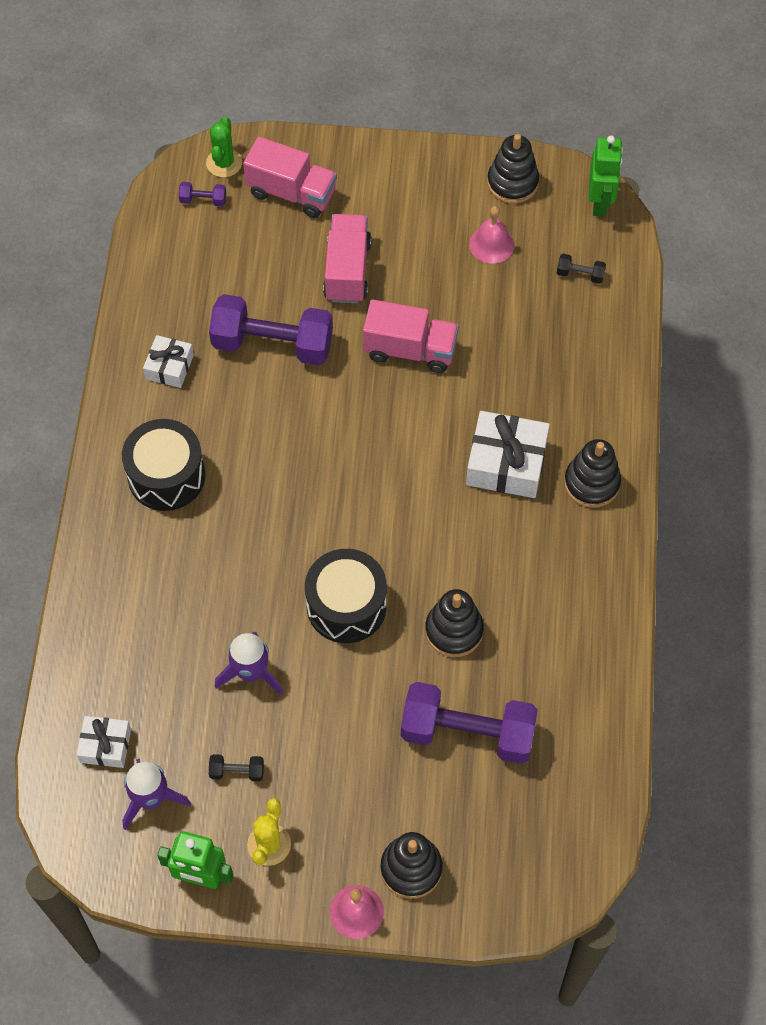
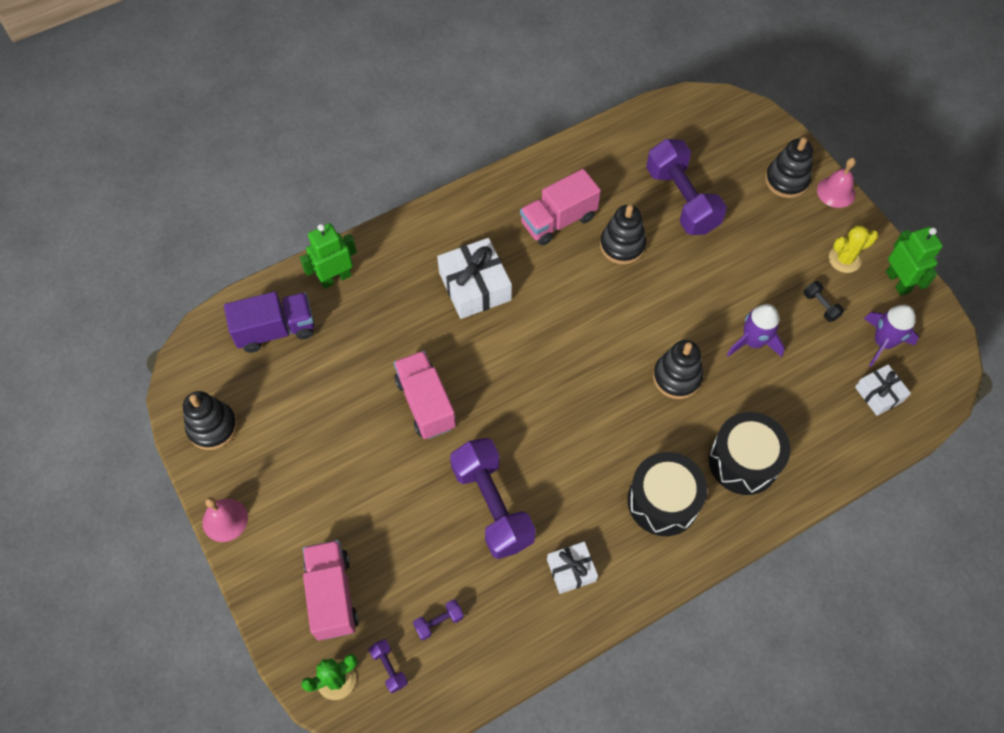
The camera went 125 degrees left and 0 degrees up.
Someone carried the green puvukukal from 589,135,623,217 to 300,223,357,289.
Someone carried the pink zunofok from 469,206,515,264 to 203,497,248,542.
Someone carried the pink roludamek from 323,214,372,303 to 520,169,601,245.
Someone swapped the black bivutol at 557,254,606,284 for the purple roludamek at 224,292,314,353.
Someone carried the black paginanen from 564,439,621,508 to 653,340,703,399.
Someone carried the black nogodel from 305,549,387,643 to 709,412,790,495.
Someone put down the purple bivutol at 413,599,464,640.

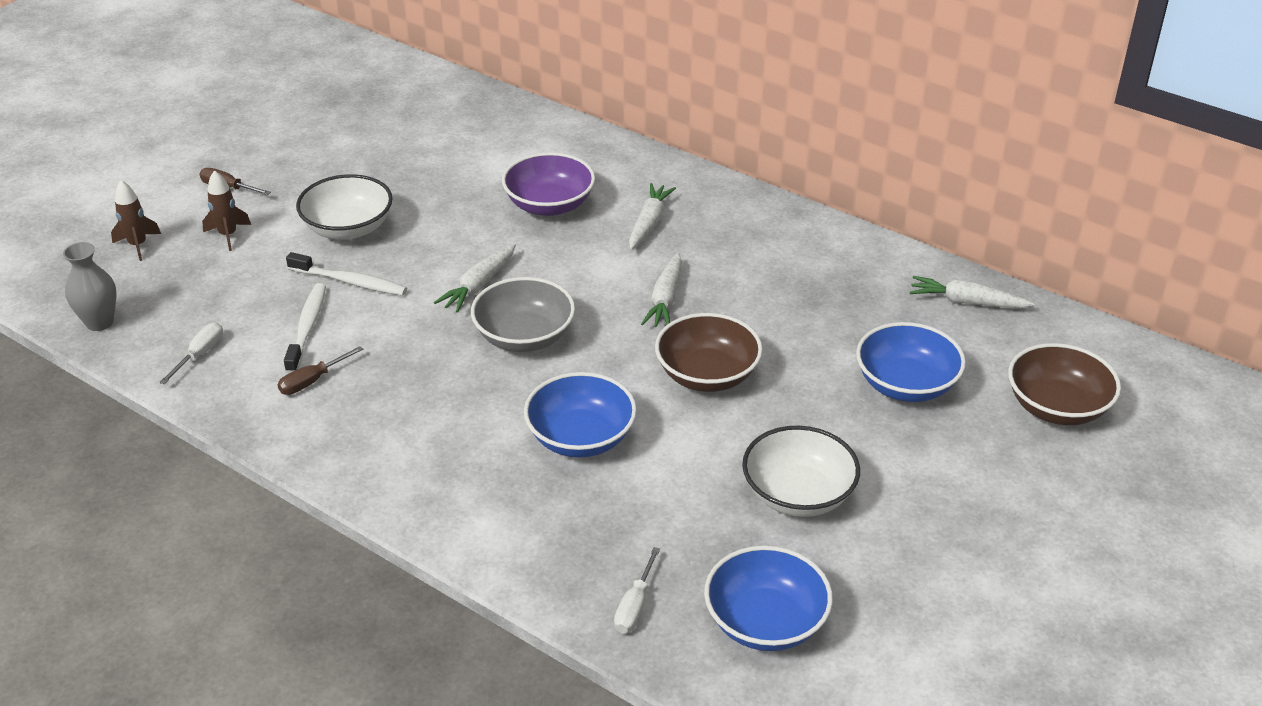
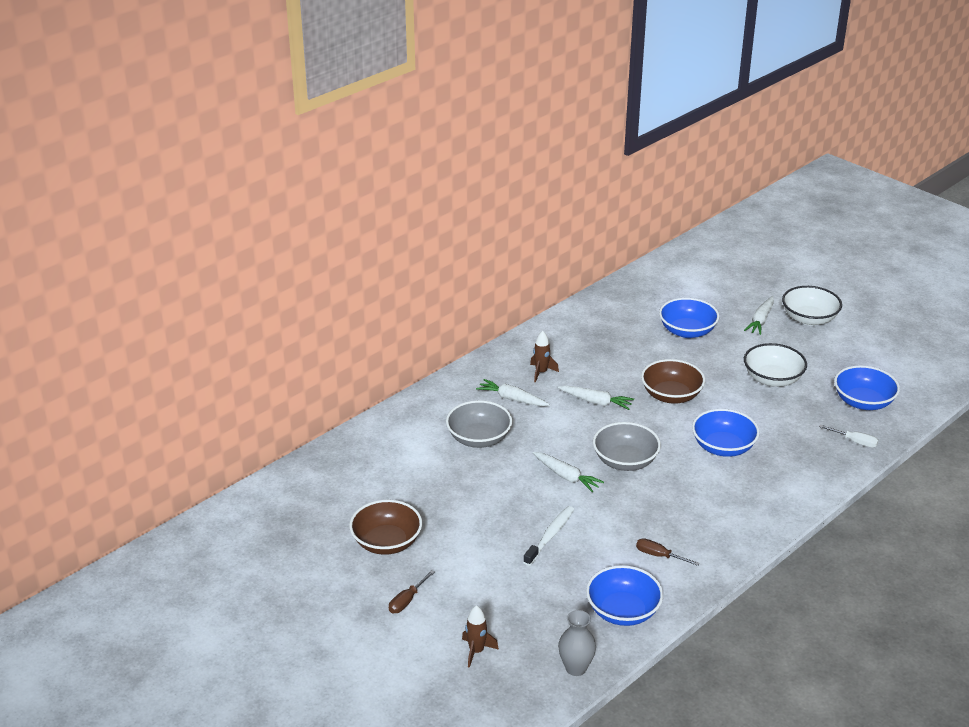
The camera went 80 degrees left and 5 degrees down.
Someone repainted the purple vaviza at 502,152,595,216, which became the grey vaviza at 446,400,512,448.
Someone carried the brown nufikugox from 202,170,251,251 to 530,331,559,383.
Someone carried the white vaviza from 296,174,393,240 to 782,286,842,325.
Someone carried the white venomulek from 910,276,1035,308 to 744,296,774,335.
Someone took away the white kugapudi at 284,283,326,373.
Someone swapped the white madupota at 159,323,223,384 for the blue vaviza at 586,565,663,626.
Someone carried the brown vaviza from 1008,343,1121,425 to 349,500,422,555.
Someone rotated the brown madupota at 277,346,363,395 by 150 degrees clockwise.

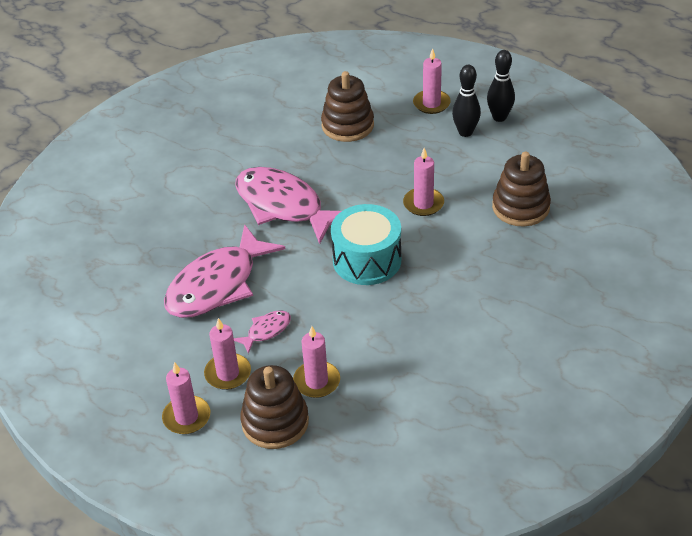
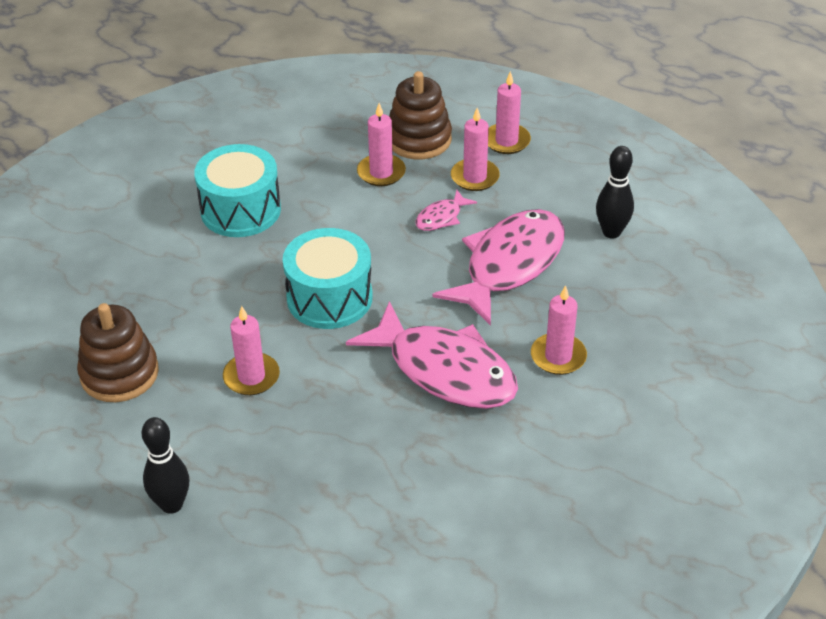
The camera went 175 degrees right and 0 degrees up.
Someone carried the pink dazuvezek from 413,48,451,114 to 531,285,587,375.
Someone carried the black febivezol from 487,50,515,122 to 596,146,634,238.
Someone took away the brown paginanen at 321,71,374,142.
Someone put down the turquoise nogodel at 194,144,281,237.

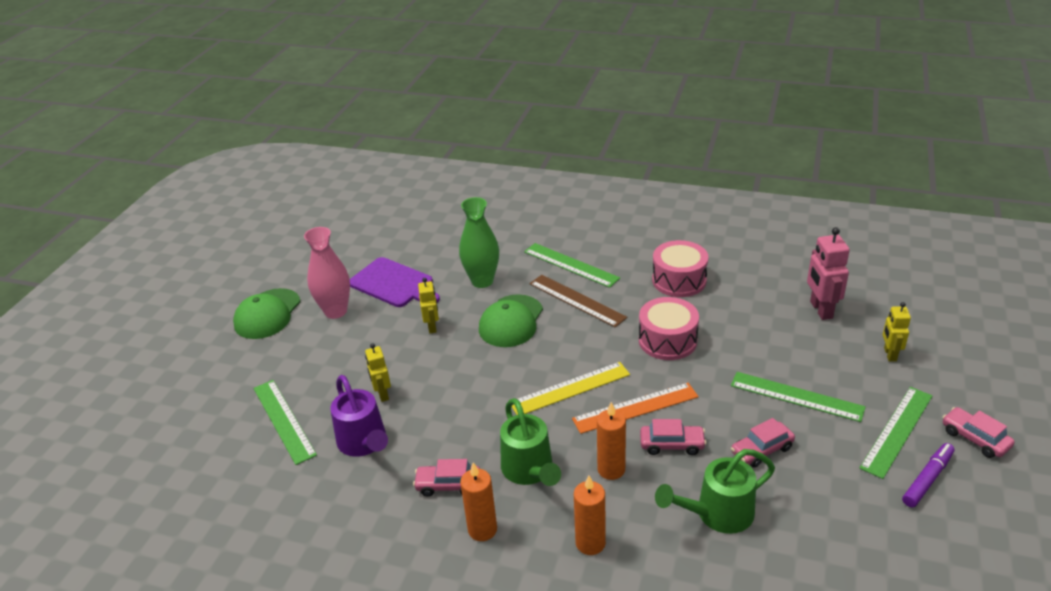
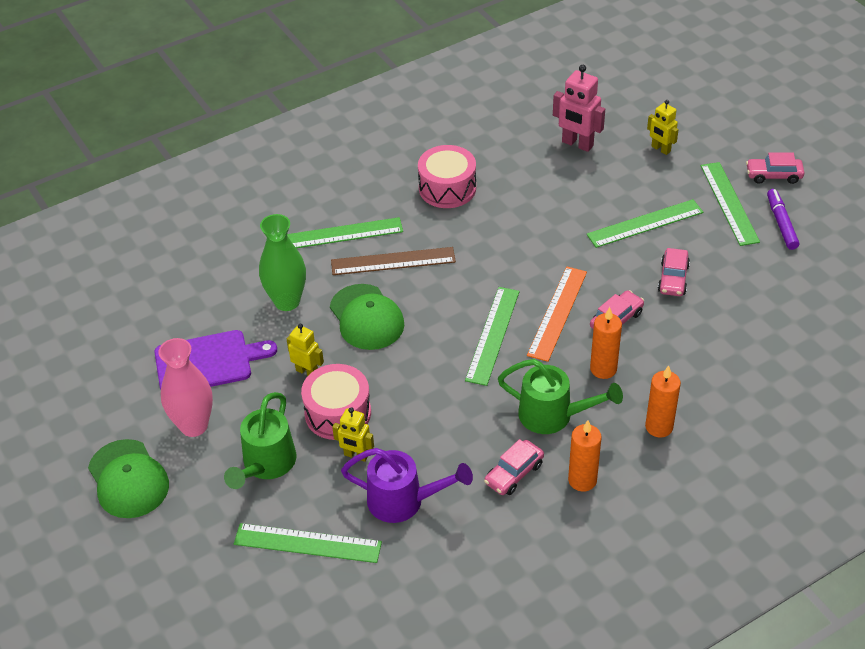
The camera went 50 degrees left and 10 degrees up.
Someone carried the pink nogodel from 639,297,699,360 to 301,364,371,440.
Someone repainted the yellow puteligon at 512,362,630,415, which became the green puteligon at 465,287,520,386.
Someone carried the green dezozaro from 655,449,775,534 to 224,392,296,489.

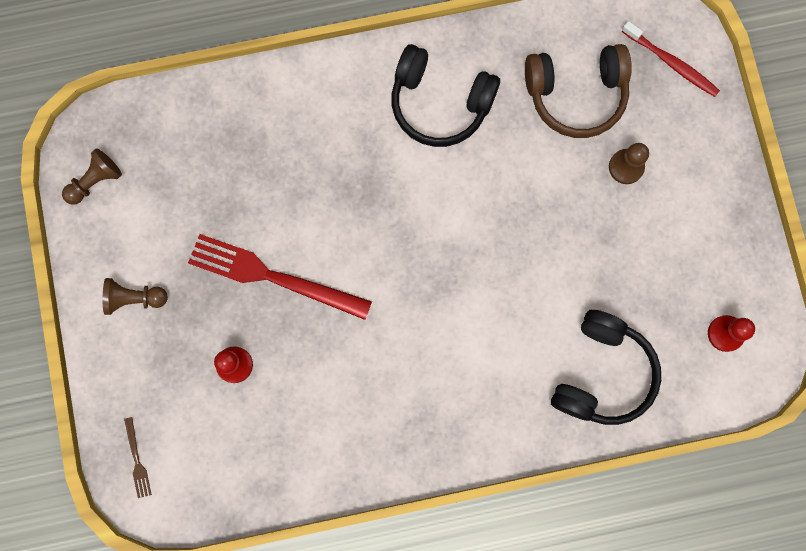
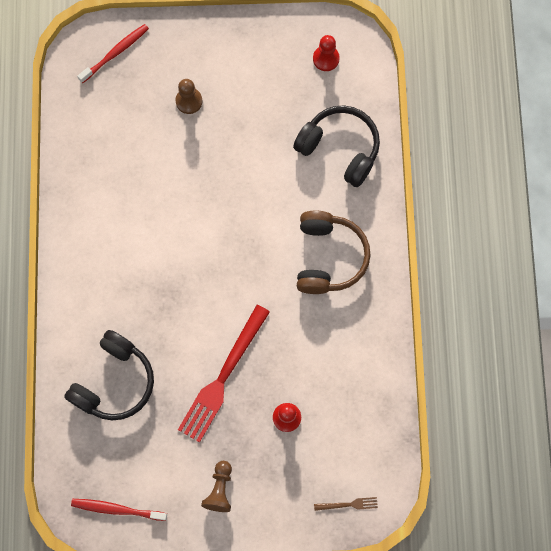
The camera went 80 degrees left and 5 degrees down.
Someone carried the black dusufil from 391,44,500,147 to 64,330,154,420.
Someone carried the brown dusufil from 525,44,632,138 to 297,210,371,294.
Someone swapped the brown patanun at 62,148,122,205 for the red kugapudi at 71,499,167,521.

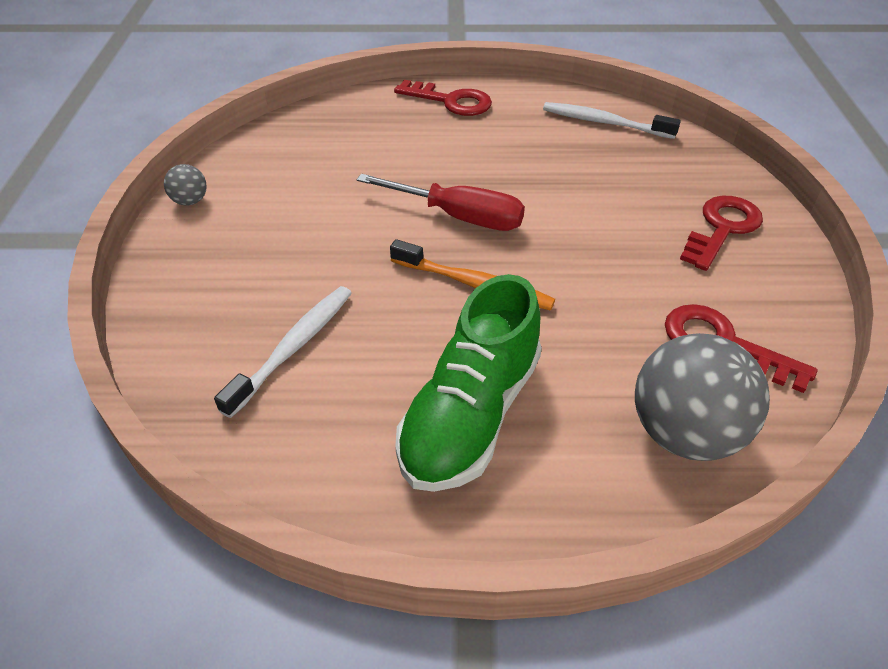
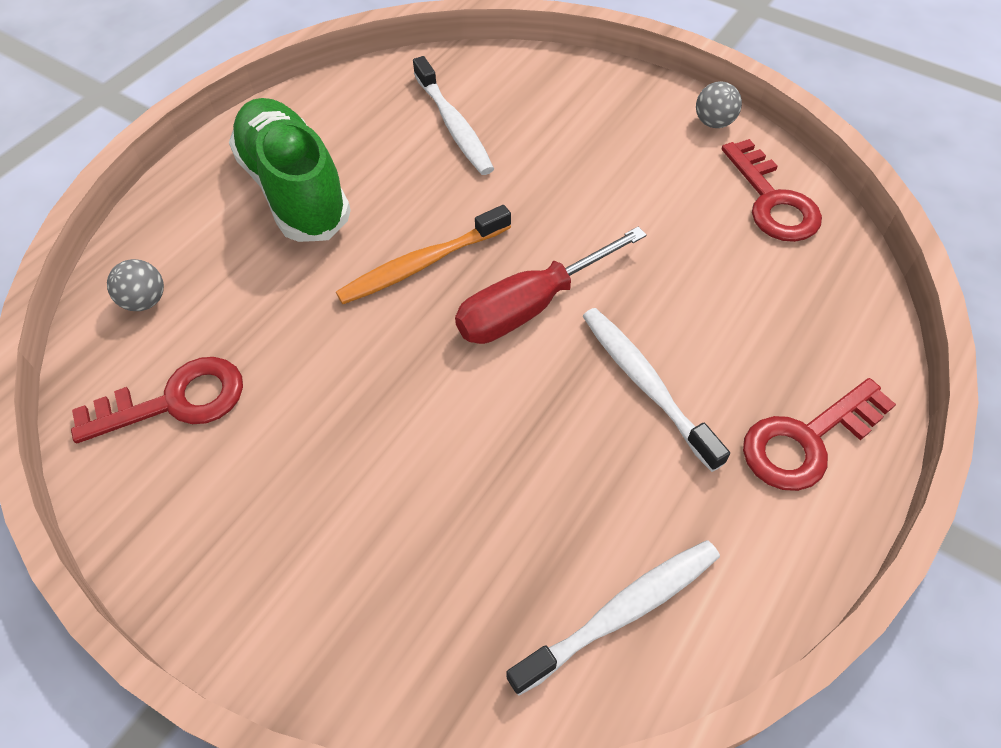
The camera went 125 degrees right and 10 degrees up.
Someone carried the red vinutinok from 680,196,763,271 to 722,139,822,242.
Someone scaled the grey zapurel at 635,333,770,461 by 0.46.
Someone put down the white kugapudi at 582,308,730,472.

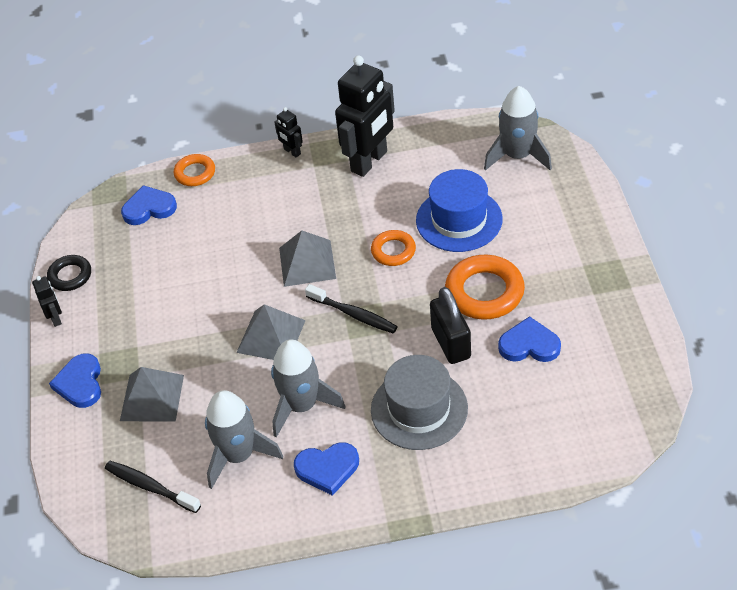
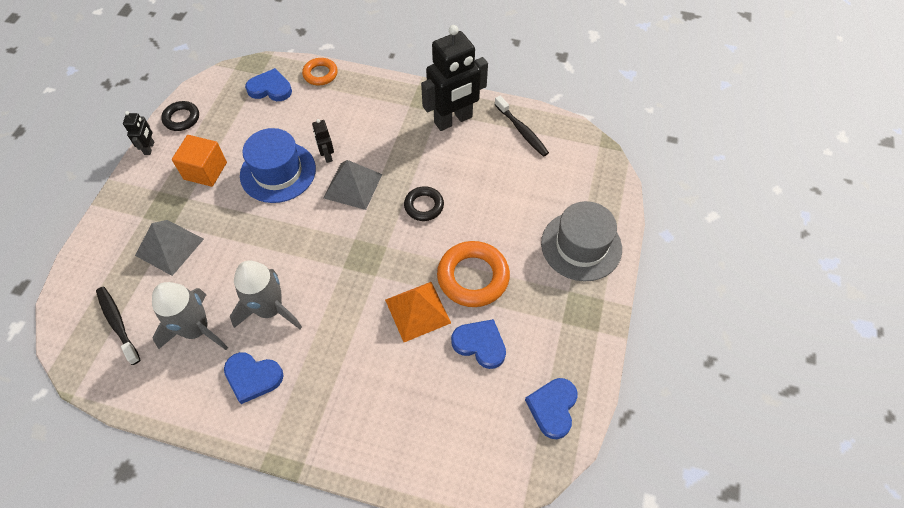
The camera went 20 degrees right and 10 degrees up.
Someone took away the grey nufikugox at 484,86,552,171.
Someone carried the black puvukukal from 274,107,303,158 to 312,119,334,163.
Someone carried the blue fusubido from 416,169,503,252 to 240,128,316,203.
Someone repainted the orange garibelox at 371,230,416,266, which became the black garibelox at 404,186,444,221.
Someone carried the black kugapudi from 305,284,398,334 to 494,96,549,157.
Someone swapped the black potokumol at 430,287,471,364 for the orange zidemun at 385,282,451,342.
Someone took away the grey zidemun at 236,304,306,360.
Someone carried the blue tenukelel from 49,353,101,408 to 525,378,578,439.
Someone carried the grey fusubido from 371,355,468,450 to 541,201,622,282.
Someone put down the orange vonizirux at 172,135,227,187.

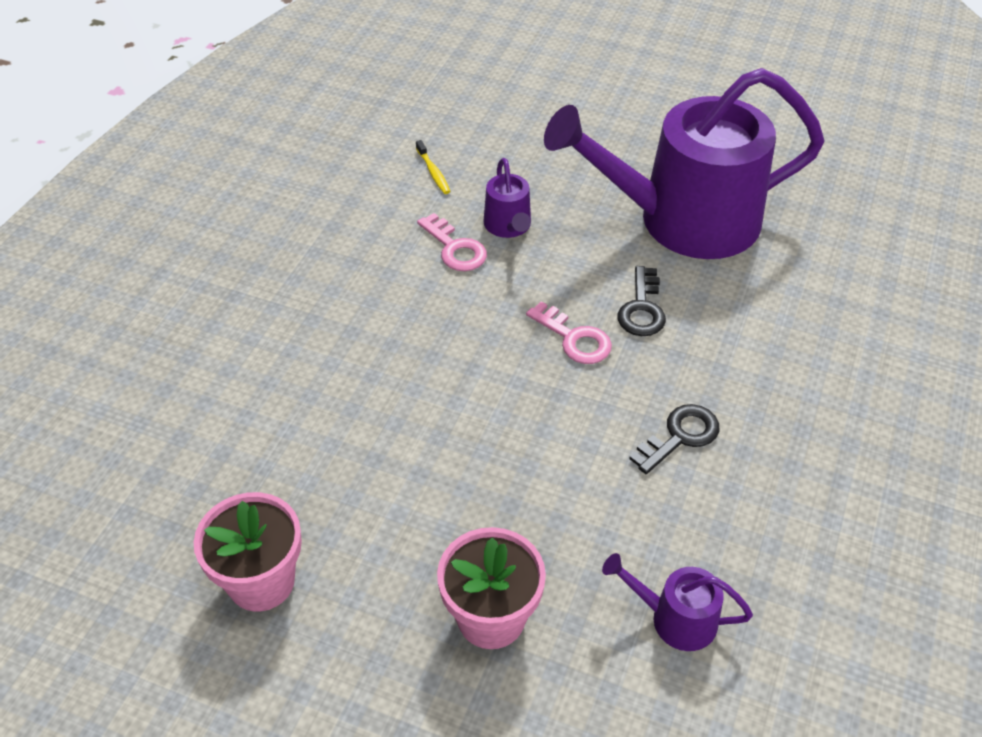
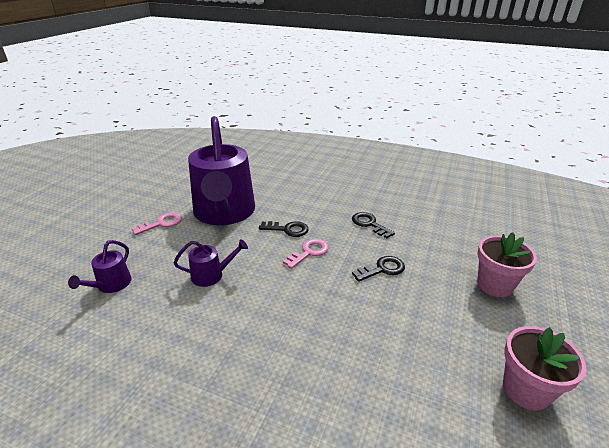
The camera went 90 degrees left and 15 degrees down.
Someone took away the yellow kugapudi at 416,140,451,194.
Someone carried the pink vinutinok from 417,213,487,271 to 131,212,182,235.
Someone carried the purple dezozaro from 602,553,753,651 to 68,240,131,293.
Someone put down the black vinutinok at 352,256,405,282.

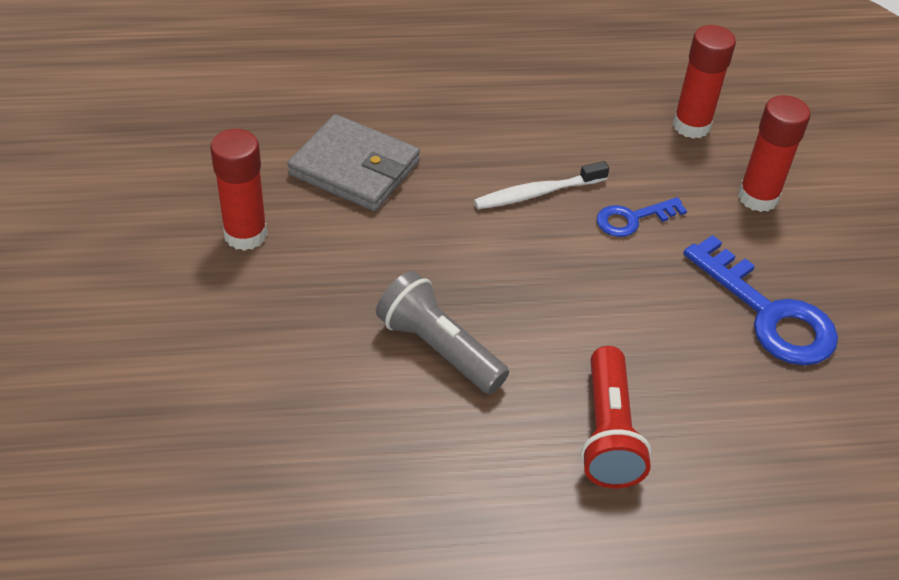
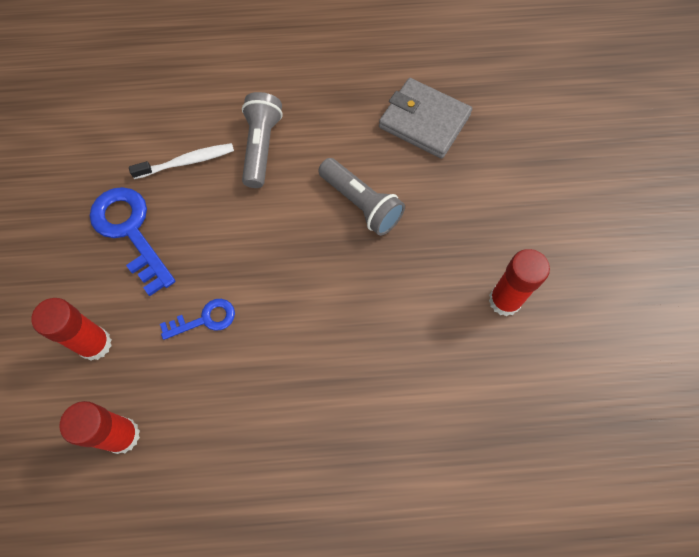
The camera went 175 degrees left and 20 degrees up.
Someone carried the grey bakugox from 287,114,420,211 to 379,78,472,159.
Someone carried the white kugapudi from 474,161,609,209 to 129,143,234,179.
Someone repainted the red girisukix at 581,346,652,488, which became the grey girisukix at 242,92,283,188.

